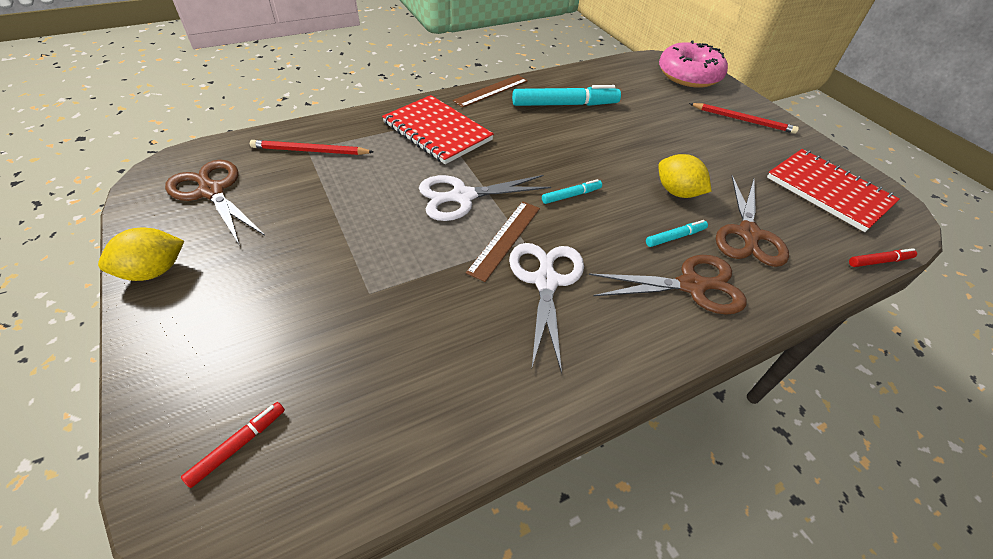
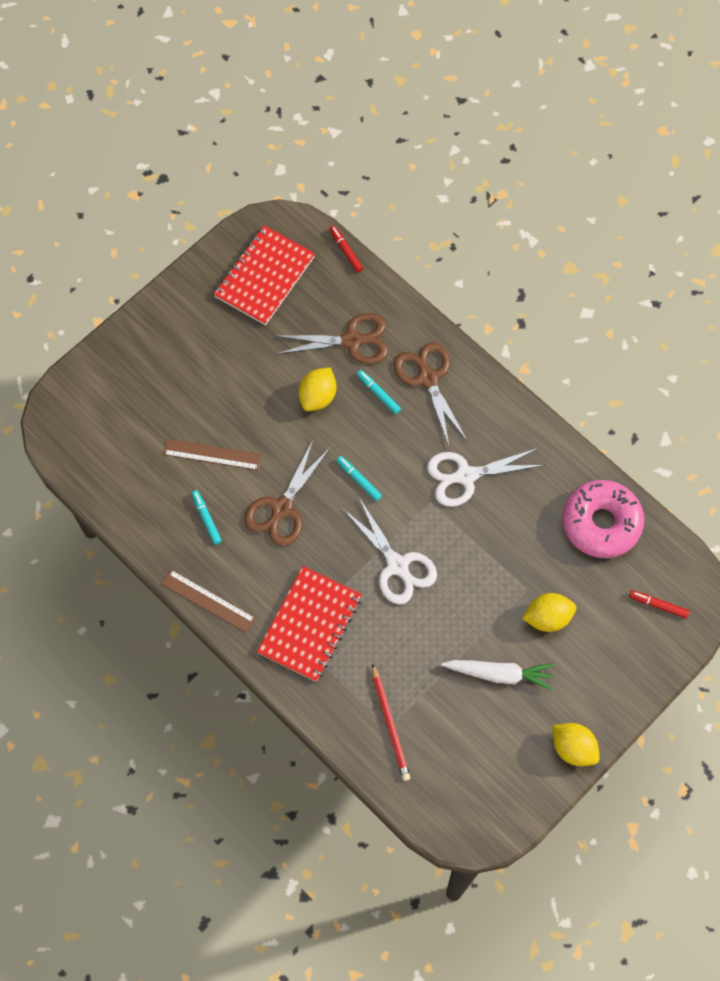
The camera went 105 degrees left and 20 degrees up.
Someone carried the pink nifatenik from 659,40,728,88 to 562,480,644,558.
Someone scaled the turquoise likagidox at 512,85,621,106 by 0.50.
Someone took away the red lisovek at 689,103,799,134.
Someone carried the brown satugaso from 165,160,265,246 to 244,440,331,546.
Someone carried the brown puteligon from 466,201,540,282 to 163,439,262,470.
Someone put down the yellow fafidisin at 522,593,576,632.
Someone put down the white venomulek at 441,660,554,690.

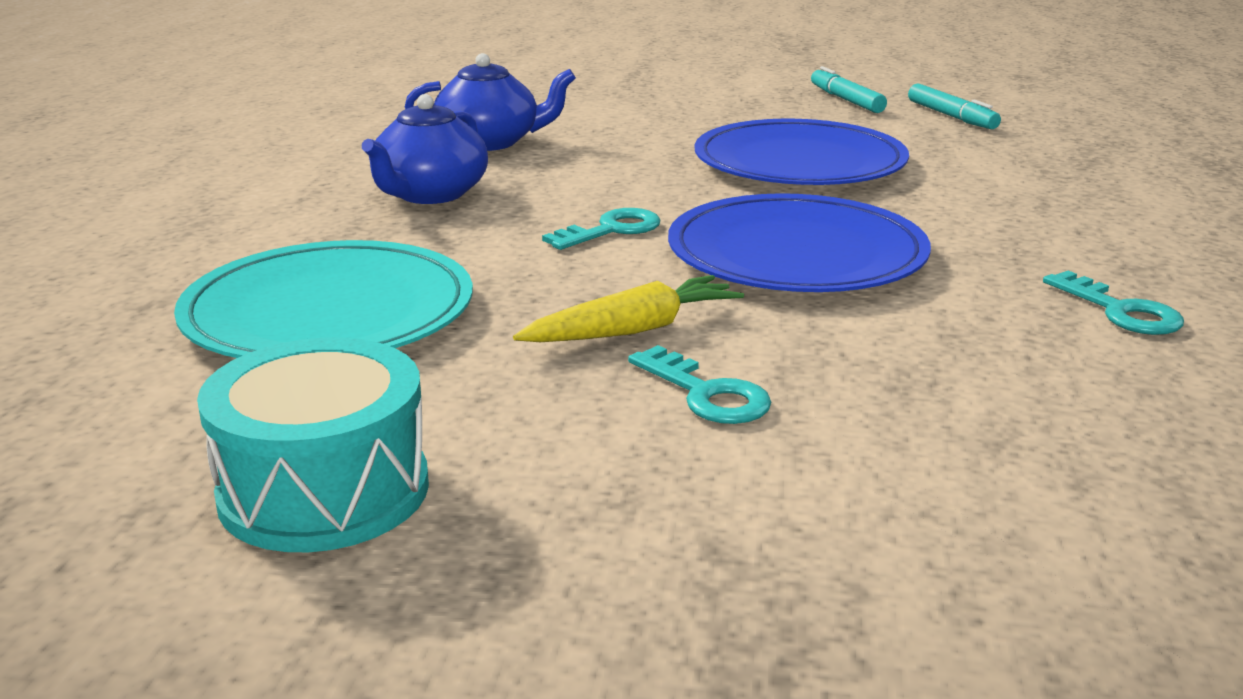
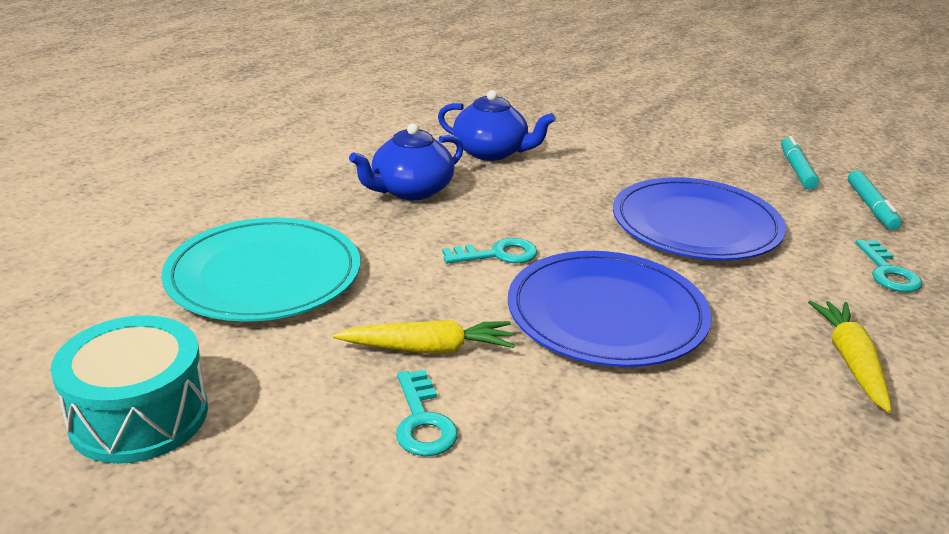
The camera went 25 degrees right and 5 degrees up.
Someone carried the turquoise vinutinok from 1043,271,1184,335 to 855,240,922,292.
Someone put down the yellow venomulek at 808,300,892,413.

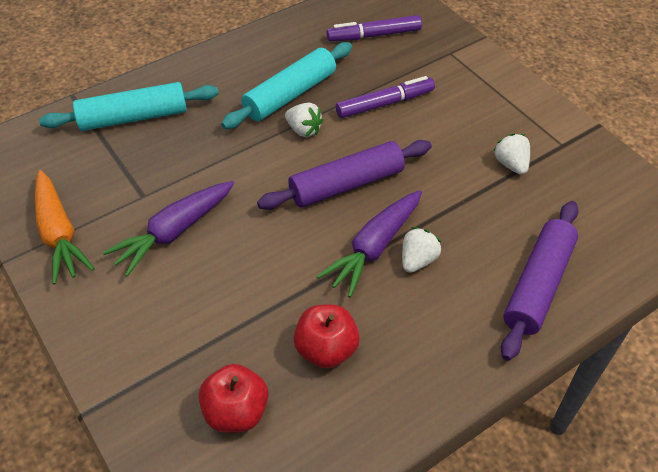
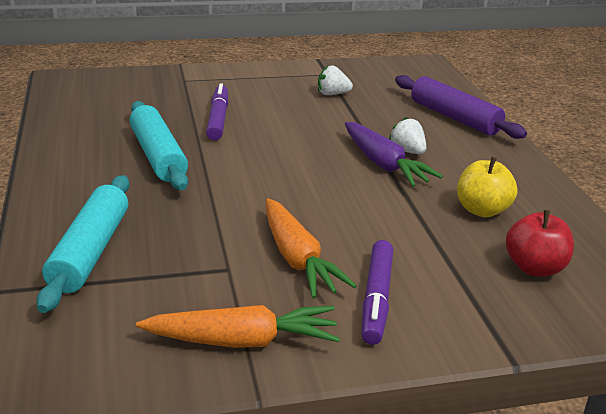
The camera went 70 degrees left and 20 degrees down.
Someone carried the purple likagidox from 326,15,422,42 to 362,240,393,345.
Someone took away the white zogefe at 285,103,324,137.
Someone took away the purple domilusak at 257,140,432,210.
Someone repainted the purple venomulek at 102,181,234,277, which became the orange venomulek at 266,198,357,298.
Someone repainted the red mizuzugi at 294,304,360,369, which became the yellow mizuzugi at 457,157,518,217.

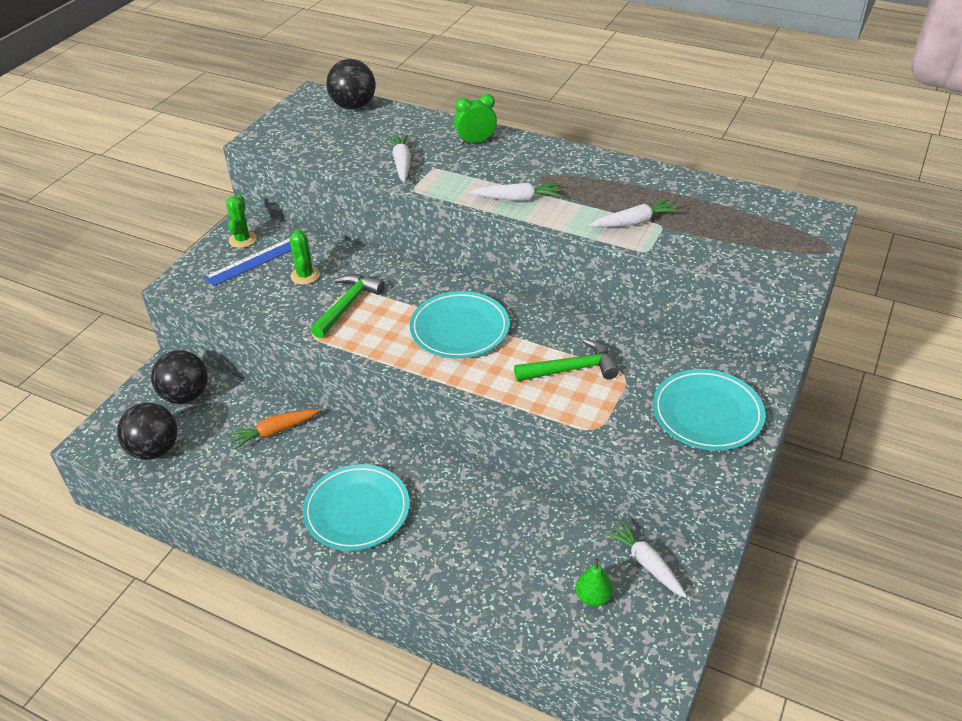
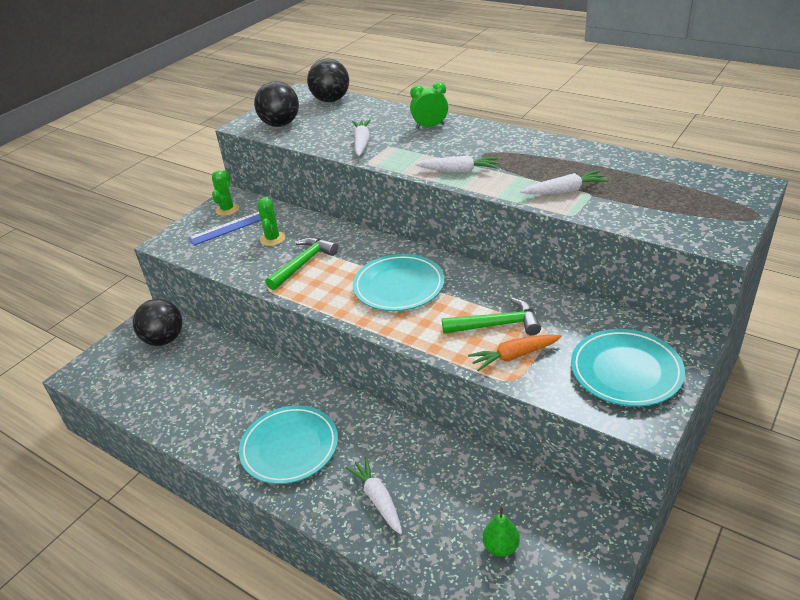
The camera went 10 degrees right and 5 degrees down.
Someone carried the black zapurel from 117,403,178,460 to 254,81,299,127.
Someone carried the orange venomulek from 229,409,320,449 to 468,335,562,371.
Someone carried the white venomulek from 604,520,687,598 to 345,457,402,535.

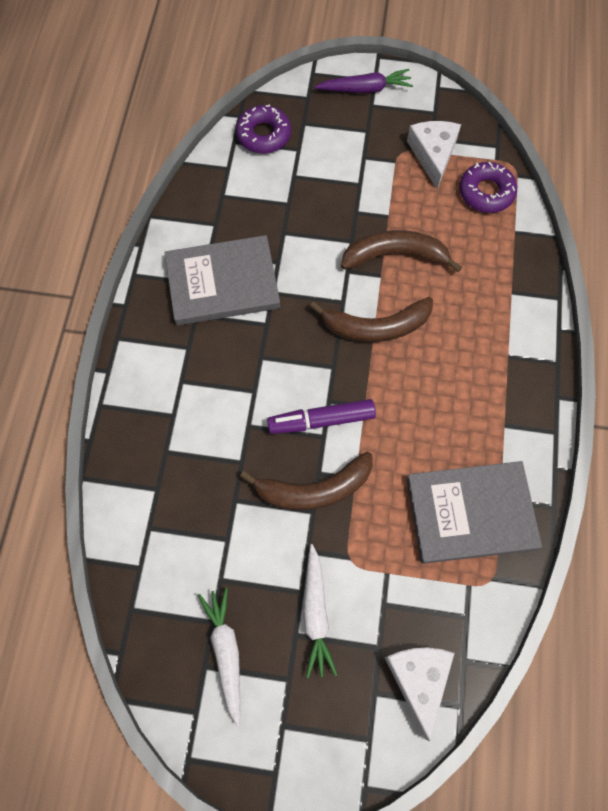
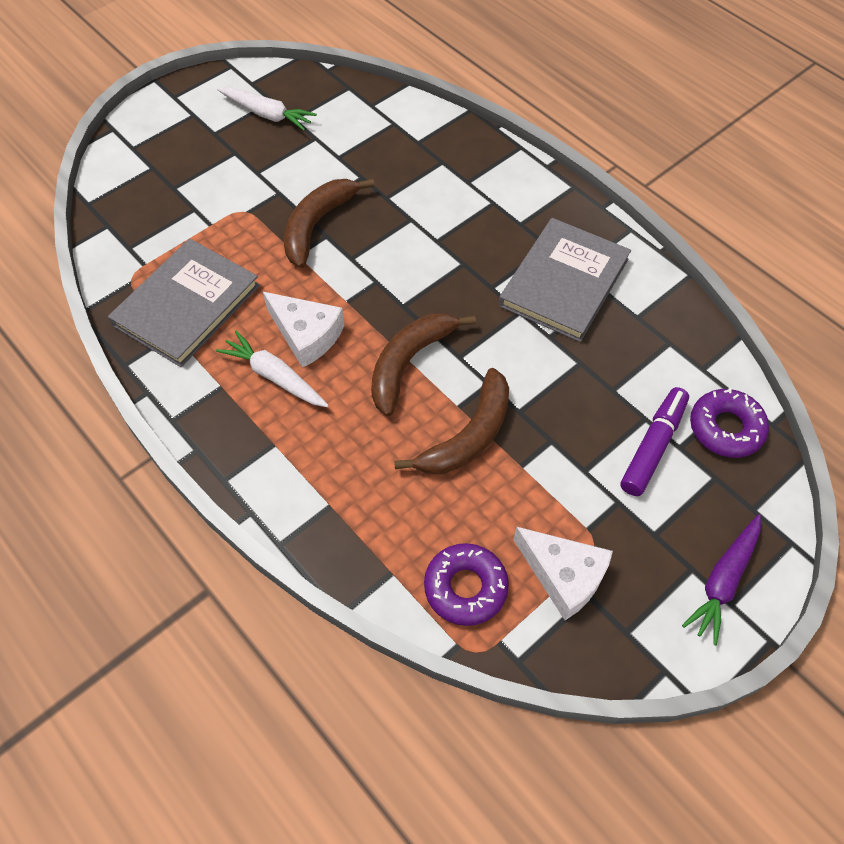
The camera went 130 degrees right and 10 degrees down.
Someone carried the purple likagidox from 267,399,376,434 to 621,387,689,496.
Someone carried the white venomulek from 303,544,337,678 to 216,331,329,407.
Someone carried the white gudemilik from 384,648,454,742 to 263,292,345,368.

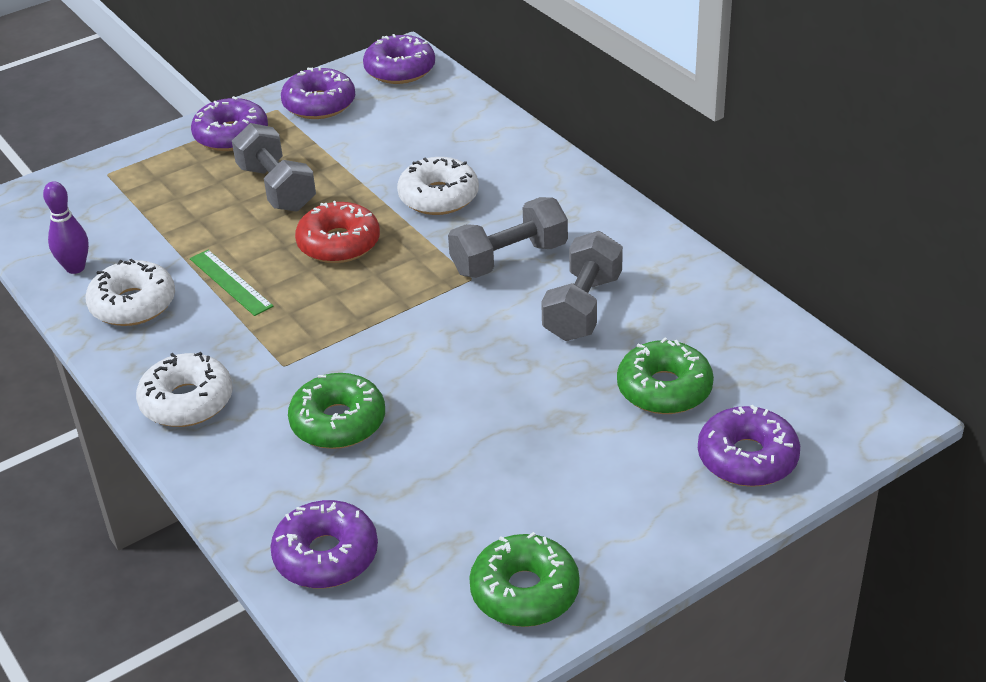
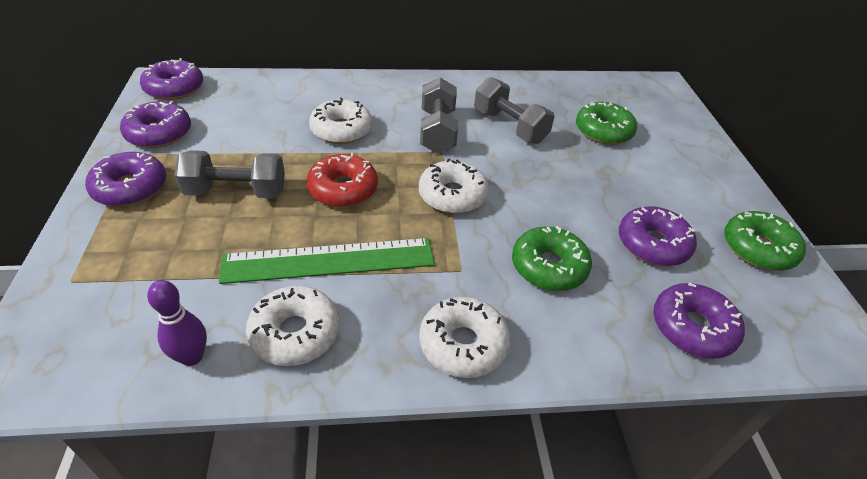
The camera went 65 degrees left and 5 degrees up.
Someone scaled the green puteligon at 190,250,274,316 by 1.83.
Someone carried the purple nifatenik from 698,405,800,487 to 619,206,697,266.
Someone put down the white nifatenik at 419,158,489,214.

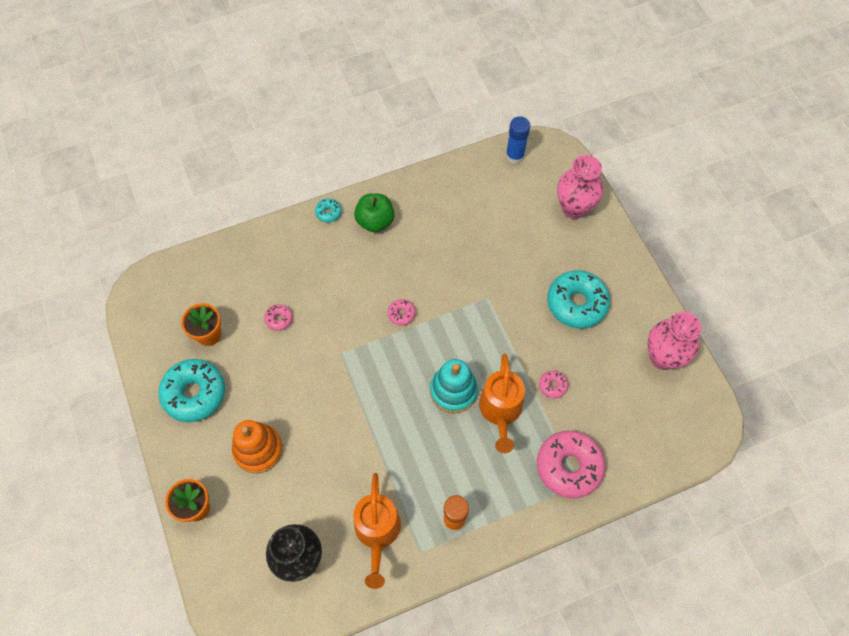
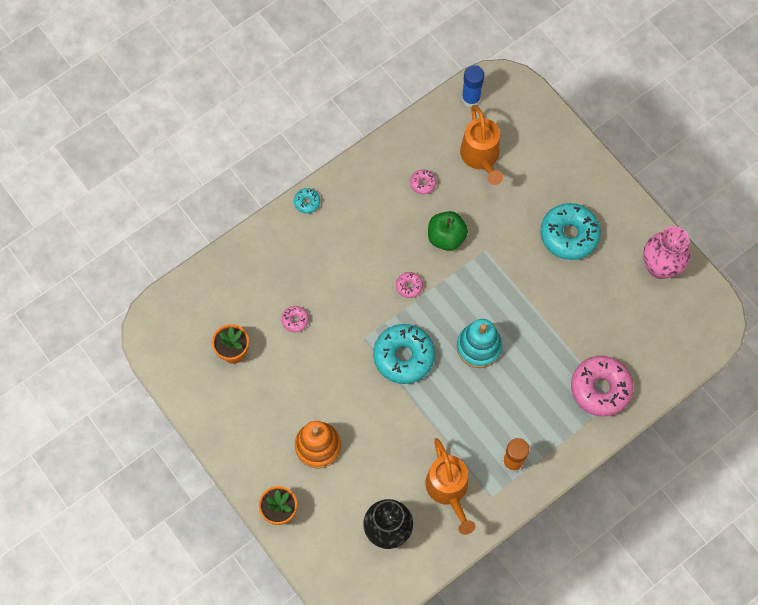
The camera went 15 degrees left and 5 degrees up.
Someone took away the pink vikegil at 557,155,603,219.
Someone carried the green mizuzugi from 354,193,395,232 to 428,211,468,251.
Someone carried the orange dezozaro from 479,354,525,453 to 460,105,503,185.
Someone carried the turquoise nifatenik from 158,359,225,422 to 373,324,435,384.
Someone carried the pink nifatenik from 539,370,568,398 to 410,169,437,194.

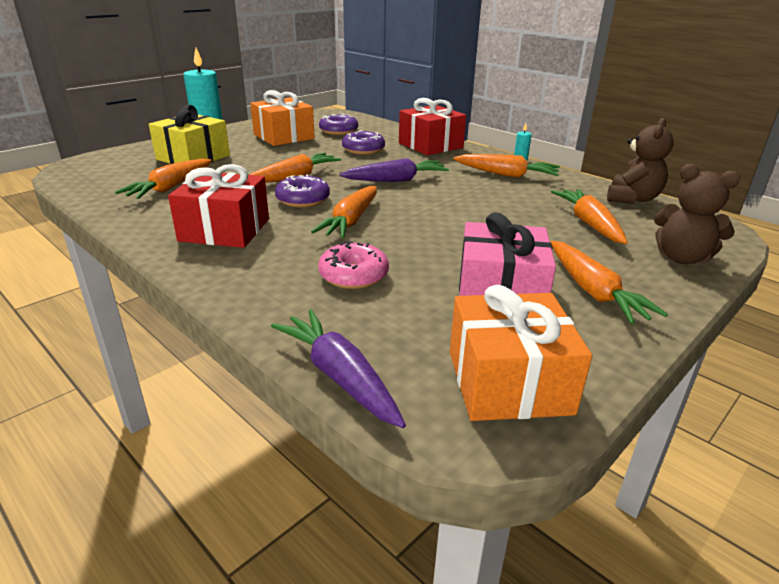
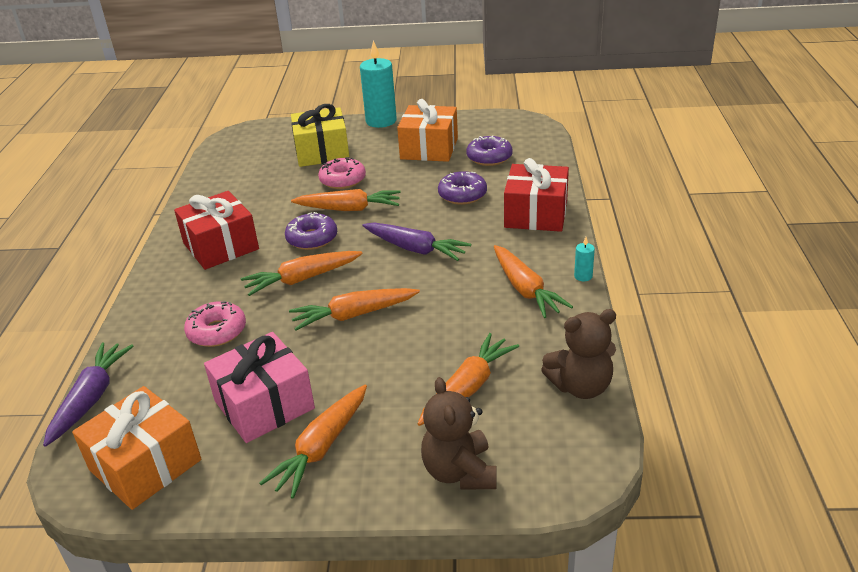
The camera went 50 degrees right and 5 degrees up.
Someone carried the orange venomulek from 115,159,212,199 to 289,288,420,331.
Someone put down the pink nifatenik at 318,157,366,189.

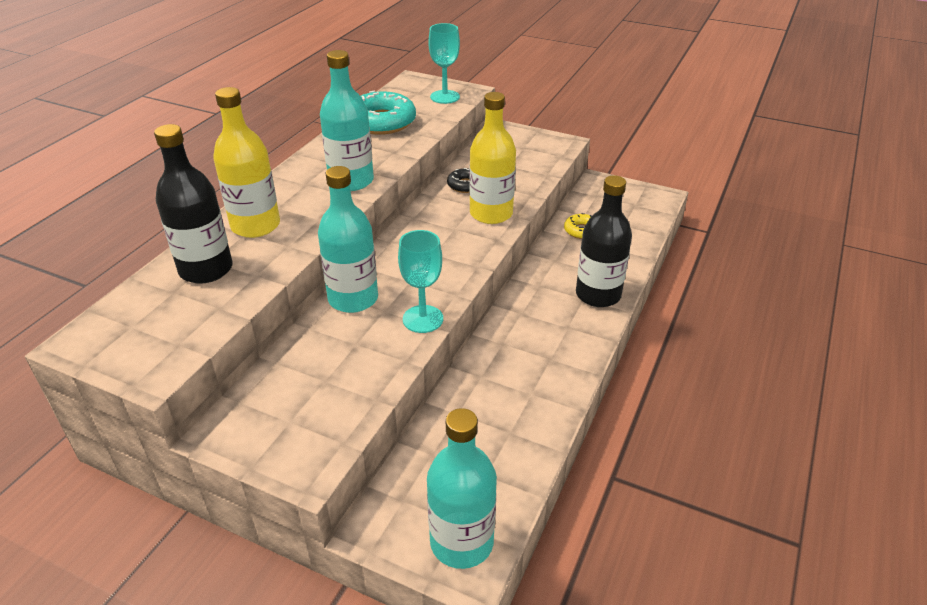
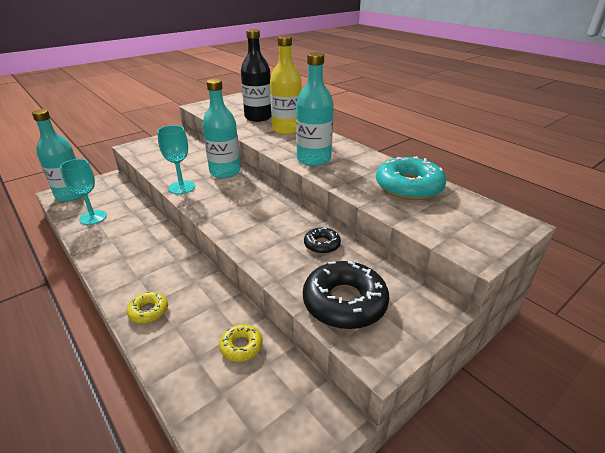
The camera went 115 degrees right and 5 degrees down.
Someone carried the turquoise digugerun from 428,23,460,104 to 60,159,107,225.
Someone took away the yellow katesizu at 469,92,516,224.
Someone swapped the black katesizu at 576,175,632,307 for the yellow nifatenik at 127,292,168,323.
Someone put down the black nifatenik at 303,261,389,329.

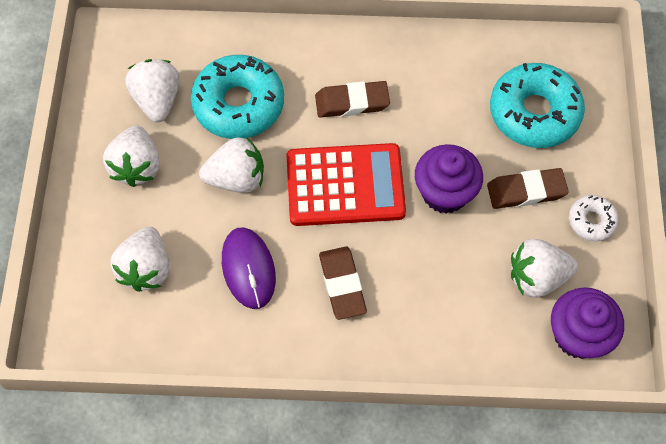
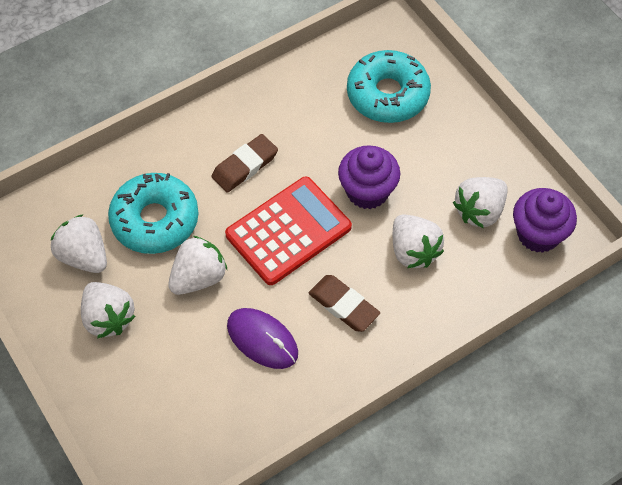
The camera went 35 degrees left and 5 degrees down.
Someone took away the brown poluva at 487,168,569,209.
Someone took away the white nifatenik at 569,195,619,242.
Someone carried the white zogefe from 111,227,169,292 to 393,215,444,268.

